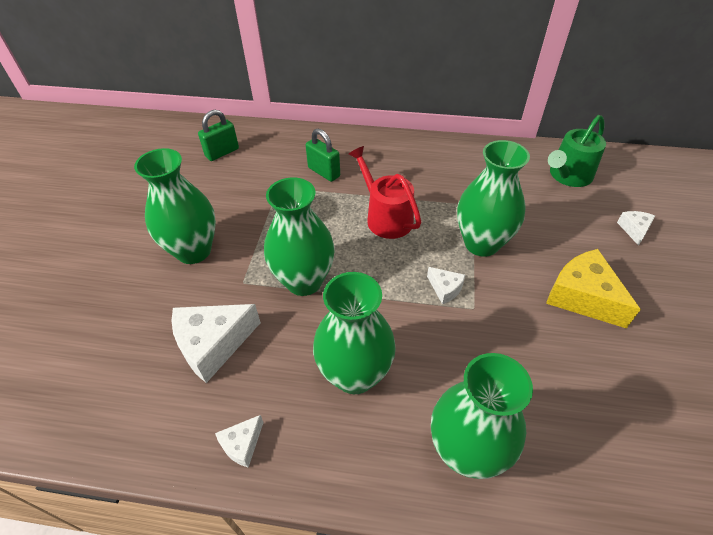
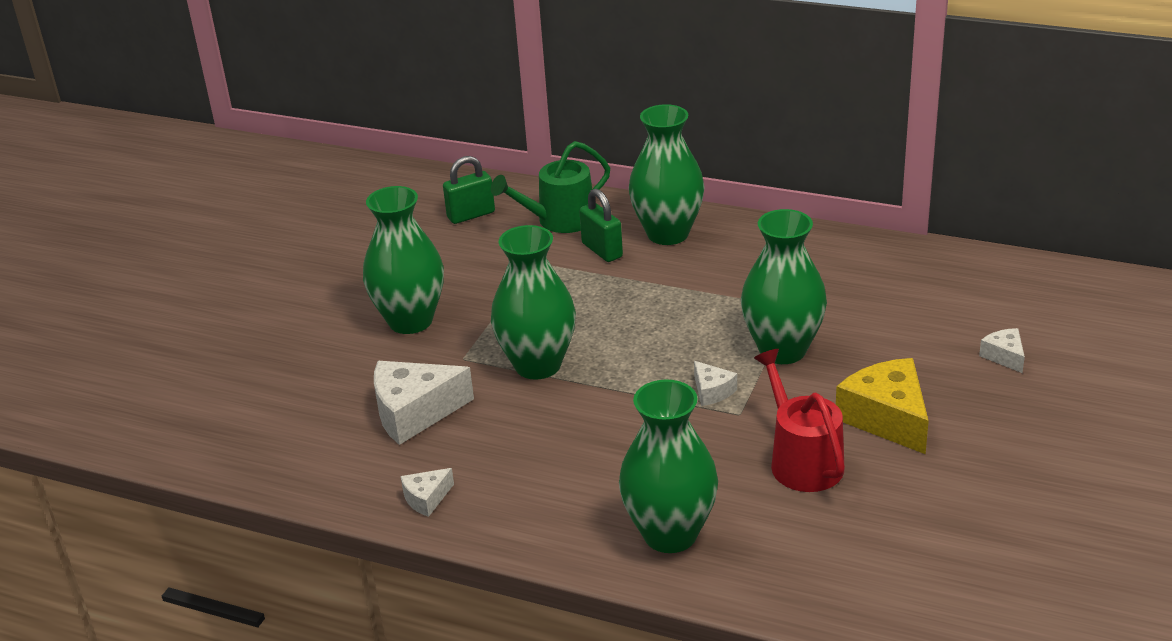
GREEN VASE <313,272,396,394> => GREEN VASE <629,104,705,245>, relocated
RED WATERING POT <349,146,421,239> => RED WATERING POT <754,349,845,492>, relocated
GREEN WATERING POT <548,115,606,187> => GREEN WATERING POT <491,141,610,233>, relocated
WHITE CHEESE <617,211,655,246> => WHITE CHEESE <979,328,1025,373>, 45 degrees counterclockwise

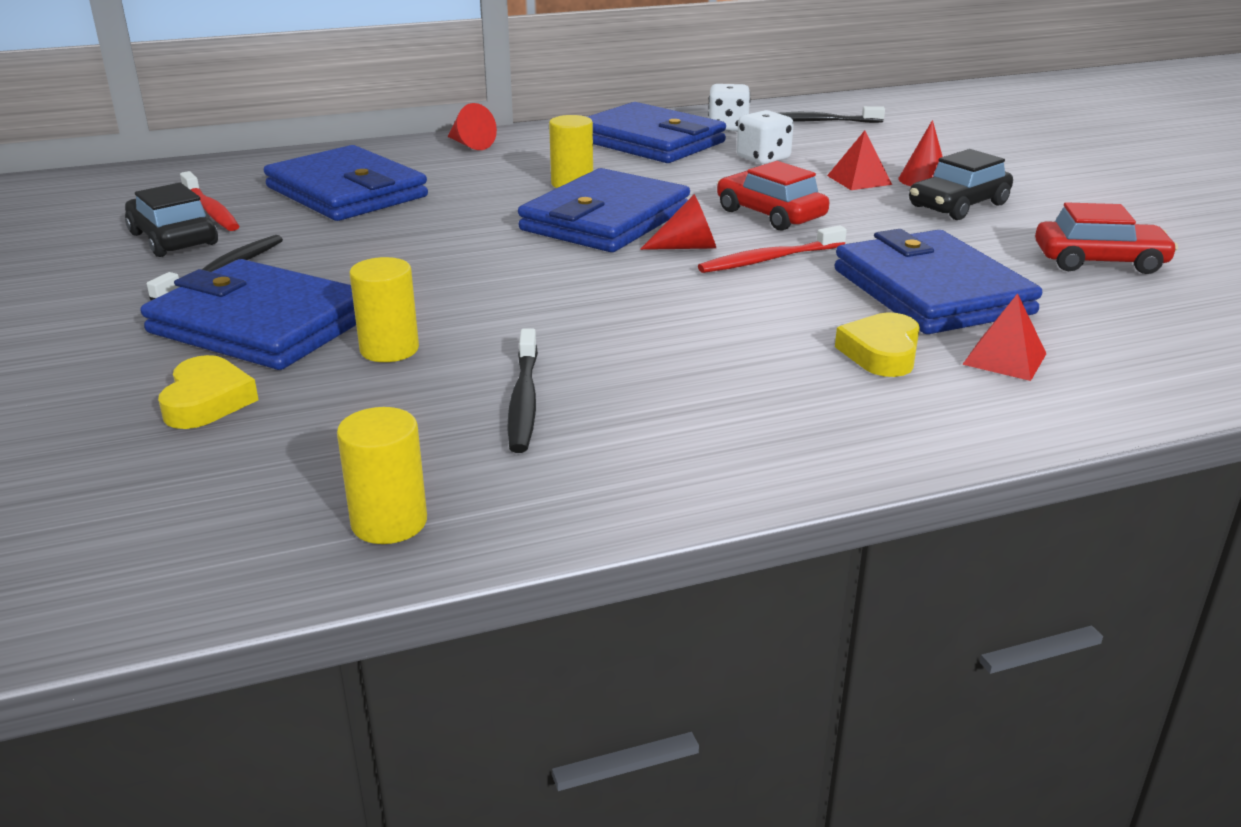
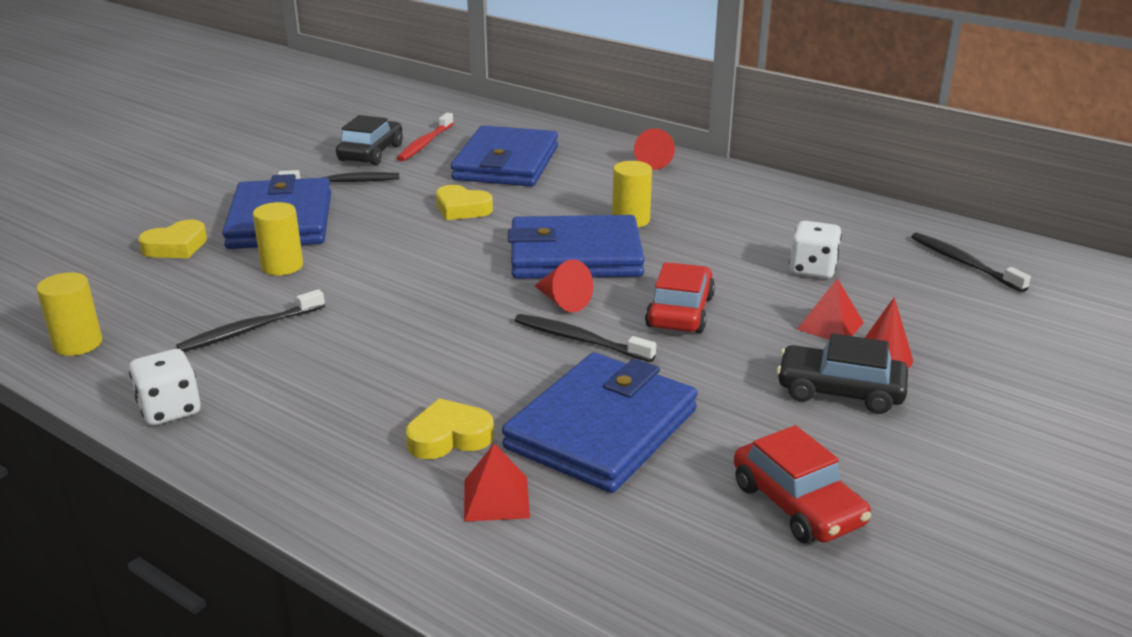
ROYAL BLUE WALLET <588,102,726,163> => nothing
RED TOOTH BRUSH <698,225,847,273> => BLACK TOOTH BRUSH <515,314,656,362>
WHITE DIE <708,84,750,131> => WHITE DIE <129,349,201,425>, relocated
nothing => BRIGHT YELLOW LOVE HEART <436,185,493,220>

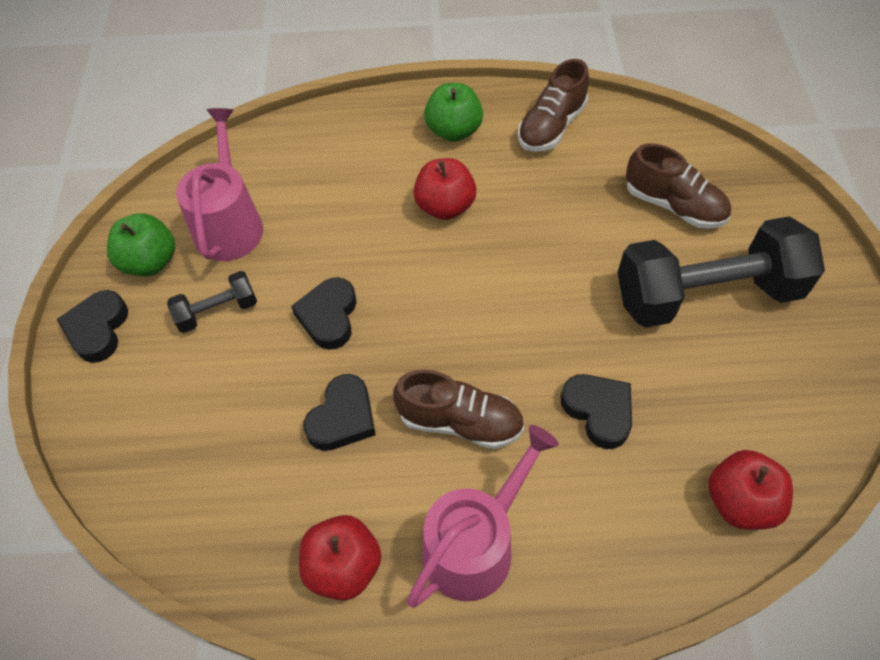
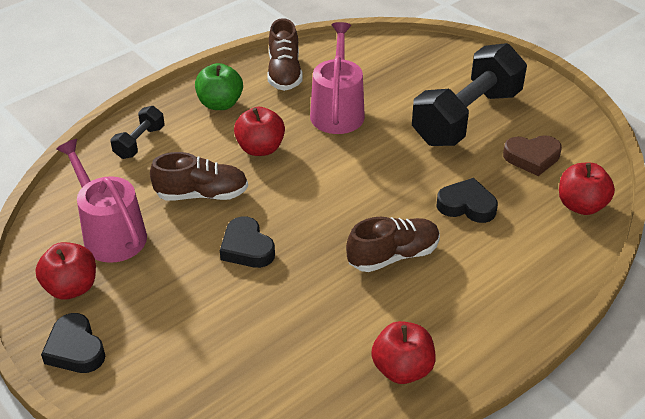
GREEN APPLE FRUIT <107,213,175,277> => RED APPLE FRUIT <35,242,96,299>
BLACK FREE WEIGHT <167,271,257,333> => BLACK FREE WEIGHT <111,106,165,159>, relocated
BLACK LOVE HEART <303,374,376,451> => nothing
PINK WATERING POT <407,425,559,608> => PINK WATERING POT <310,22,365,134>, relocated
BROWN SHOE <626,143,731,229> => BROWN SHOE <150,152,248,201>, relocated
nothing => BROWN LOVE HEART <503,135,562,176>

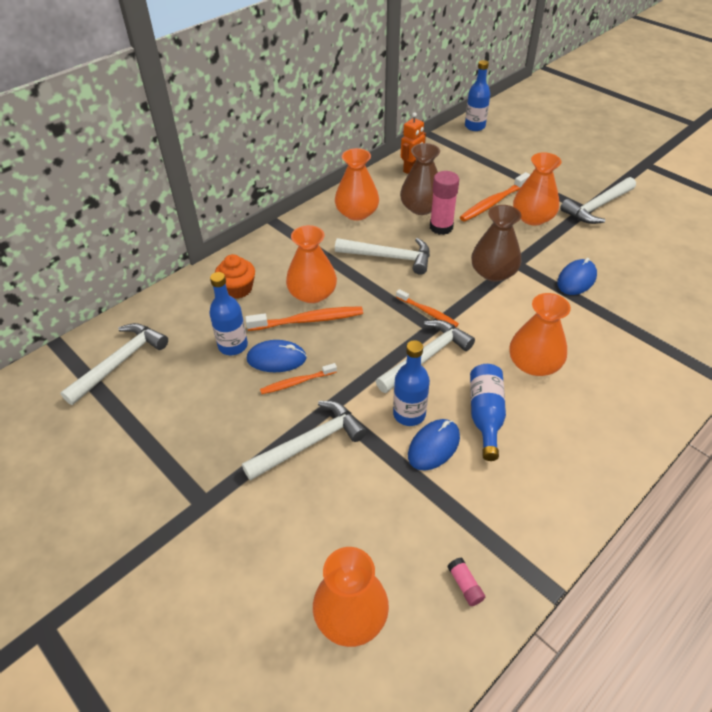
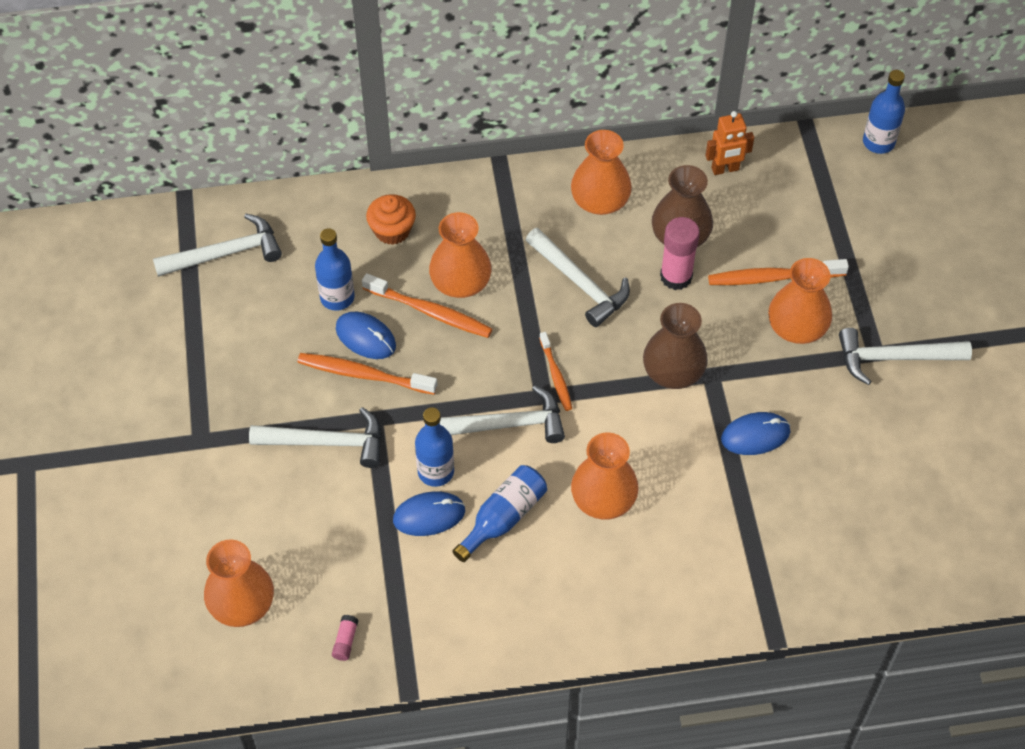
ORANGE TOOTH BRUSH <260,363,337,394> => ORANGE TOOTH BRUSH <297,353,437,395>, x1.60

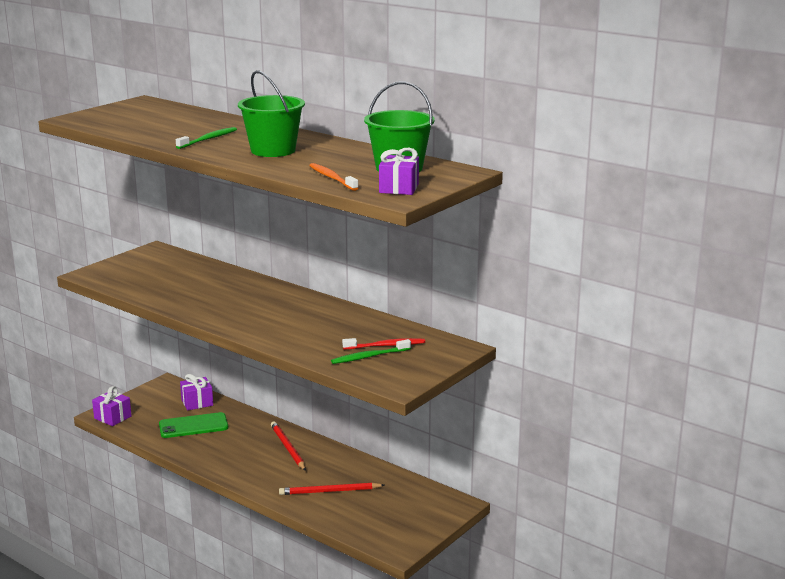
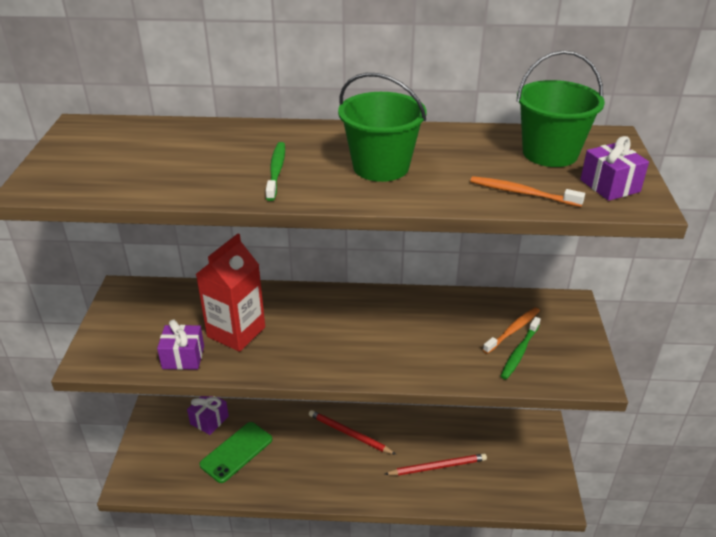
ROYAL PURPLE PRESENT <92,386,132,426> => ROYAL PURPLE PRESENT <157,319,204,370>, relocated
RED WOODEN PENCIL <279,483,385,495> => RED WOODEN PENCIL <385,454,487,476>, 150 degrees counterclockwise
RED TOOTH BRUSH <342,338,425,349> => ORANGE TOOTH BRUSH <483,307,540,354>
nothing => RED JUICE CARTON <196,233,265,352>

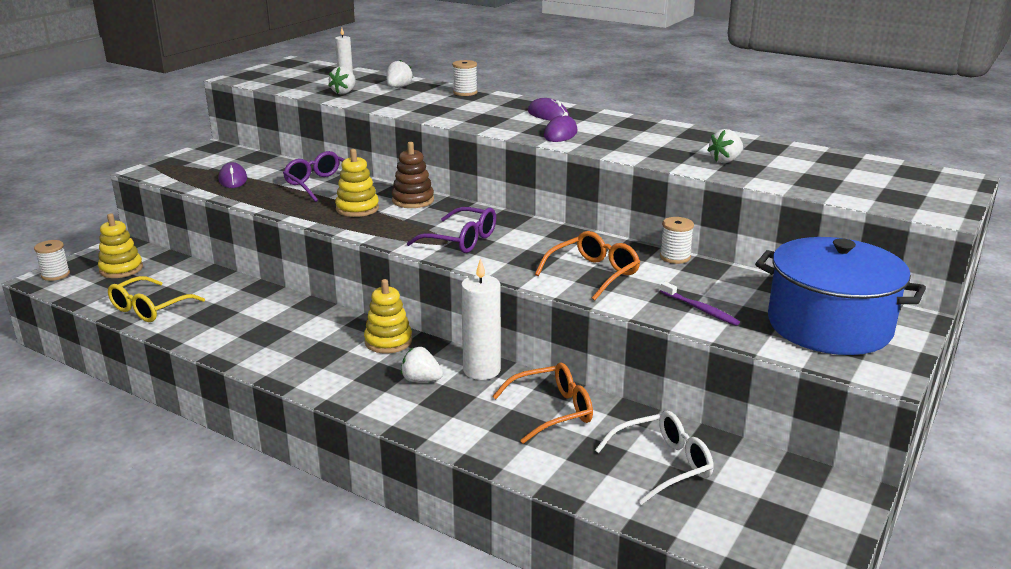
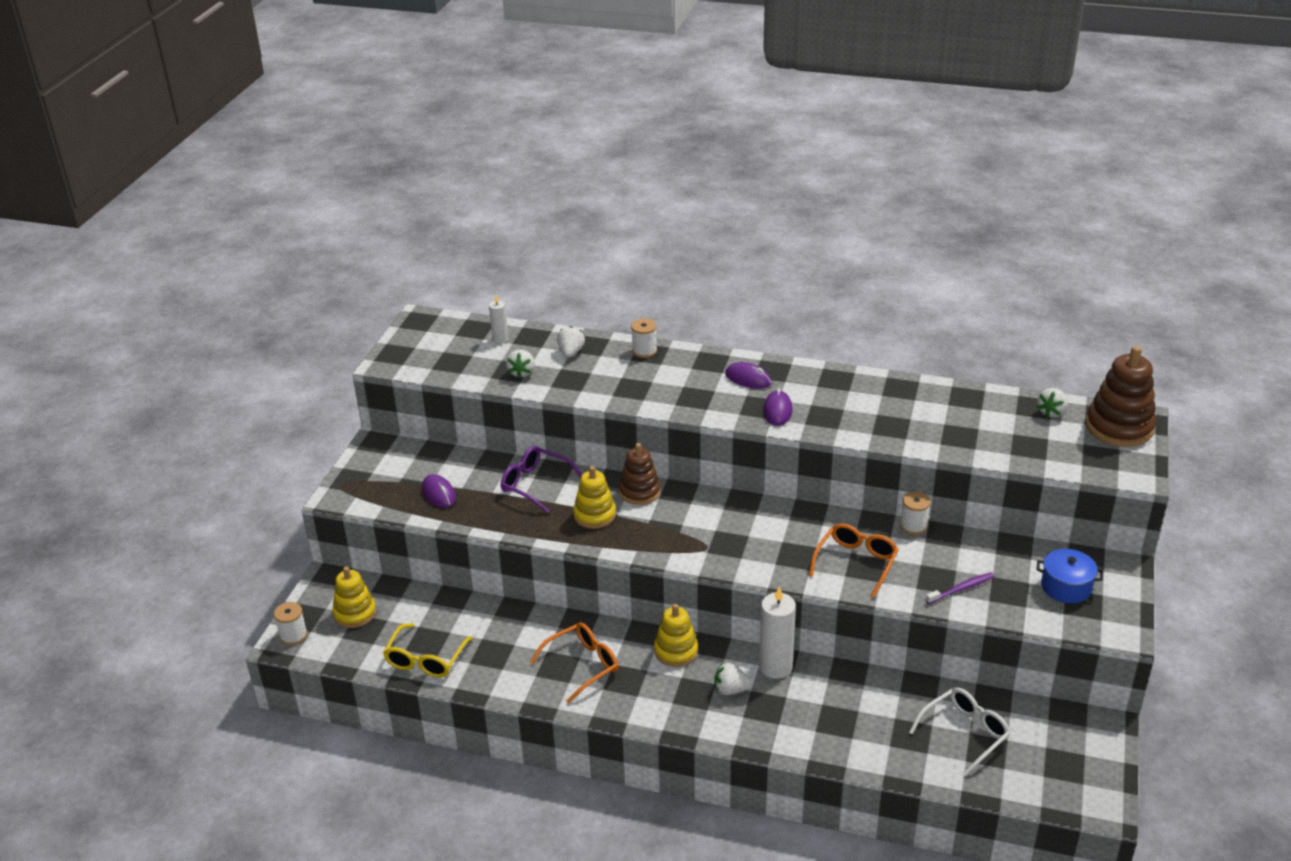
ROYAL PURPLE EYEGLASSES <407,207,496,253> => nothing
ORANGE EYEGLASSES <492,363,593,444> => ORANGE EYEGLASSES <530,622,618,704>, relocated
ROYAL PURPLE TOOTH BRUSH <660,282,740,326> => ROYAL PURPLE TOOTH BRUSH <926,572,994,604>, 60 degrees counterclockwise
WHITE STRAWBERRY <707,129,743,163> => WHITE STRAWBERRY <1037,388,1068,418>, relocated
ROYAL BLUE STOCKPOT <755,237,926,355> => ROYAL BLUE STOCKPOT <1037,549,1103,603>, x0.50
nothing => BROWN STACKING RINGS <1086,346,1156,447>

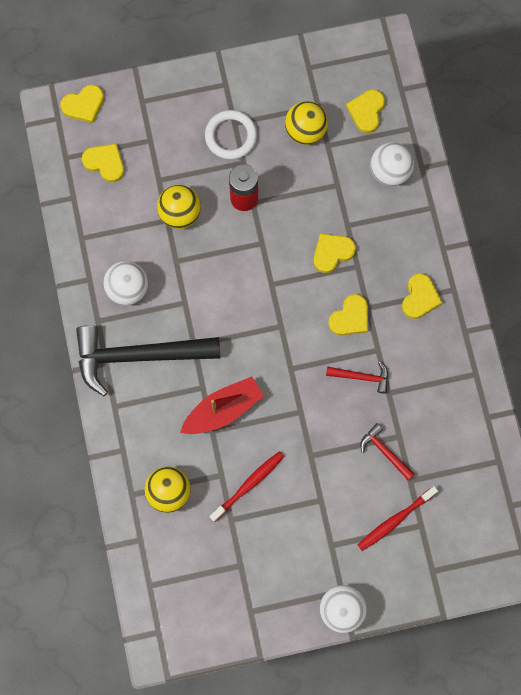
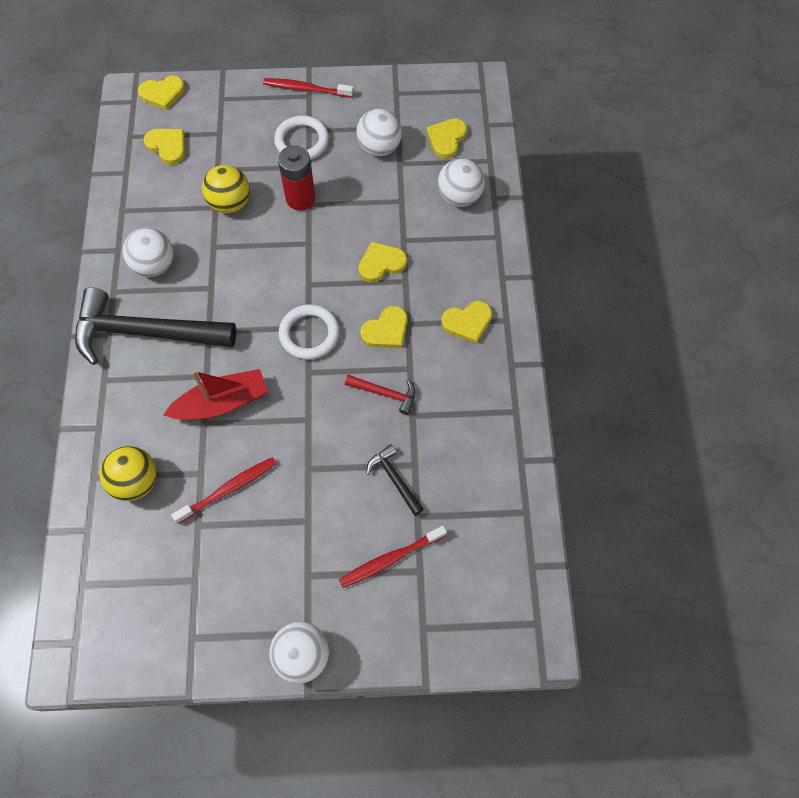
BRIGHT YELLOW SPHERE <285,101,328,145> => WHITE SPHERE <356,109,402,156>
RED CLAW HAMMER <360,423,415,481> => BLACK CLAW HAMMER <366,444,424,516>
BRIGHT YELLOW LOVE HEART <402,273,443,319> => BRIGHT YELLOW LOVE HEART <441,301,492,344>, 45 degrees clockwise
nothing => RED TOOTH BRUSH <263,78,354,98>
nothing => WHITE HOOP <279,304,340,360>

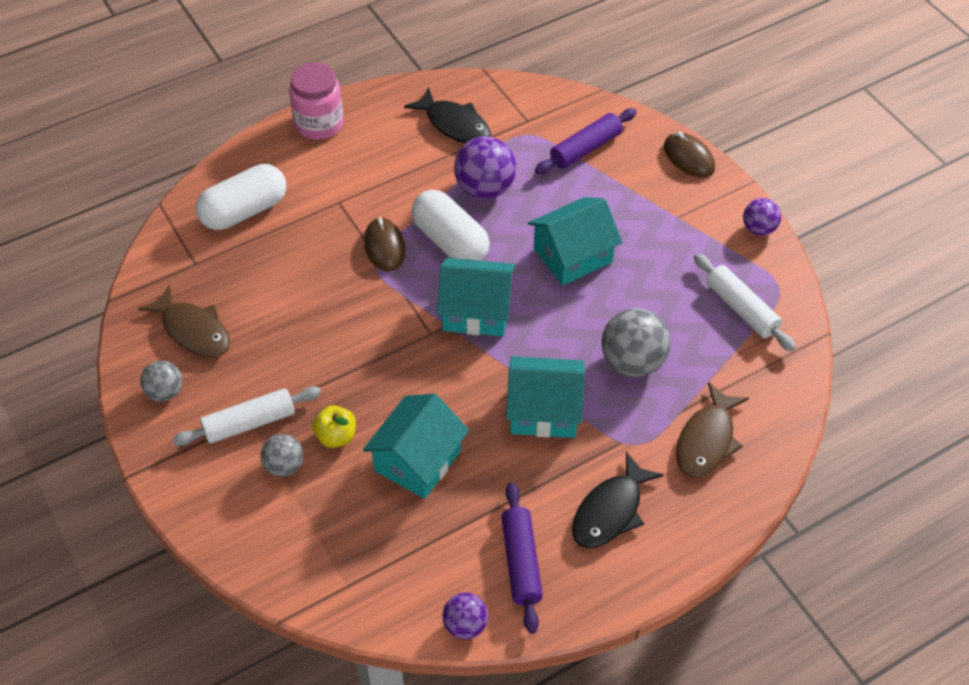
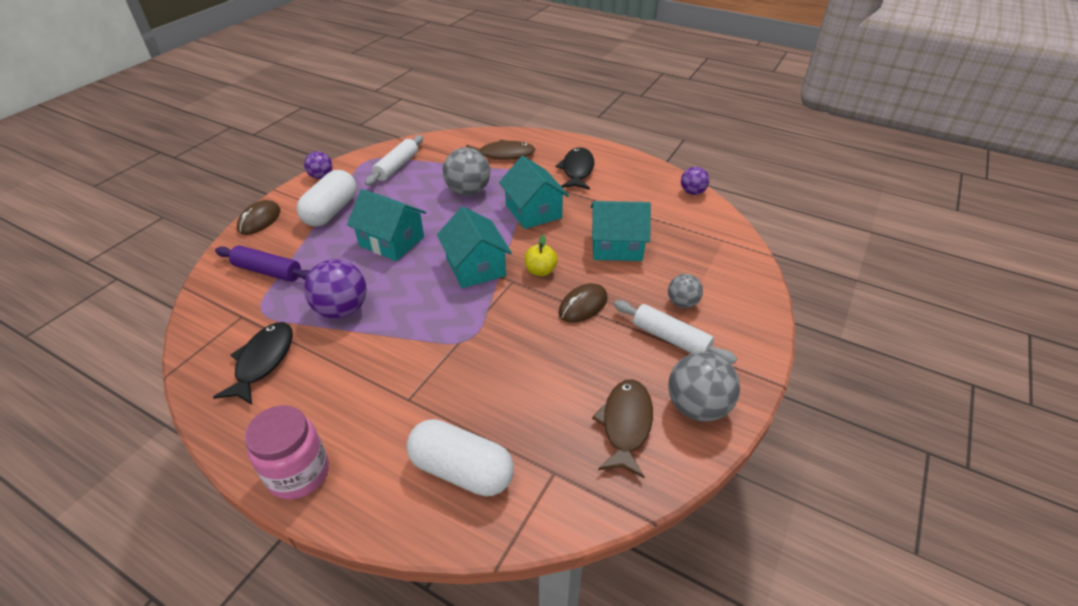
GRAY SPHERE <140,361,182,402> => GRAY SPHERE <668,352,740,422>, x1.69
BRIGHT YELLOW APPLE FRUIT <312,405,356,448> => BRIGHT YELLOW APPLE FRUIT <524,235,558,276>, relocated
BROWN MOUSE <364,217,406,271> => BROWN MOUSE <558,283,608,323>, relocated
WHITE PILL SHAPE <411,190,490,261> => WHITE PILL SHAPE <296,170,357,227>, relocated
ROYAL PURPLE DOUGH ROLLER <501,482,543,634> => nothing
BLACK TOY FISH <572,451,664,548> => BLACK TOY FISH <556,147,594,190>, 90 degrees counterclockwise

